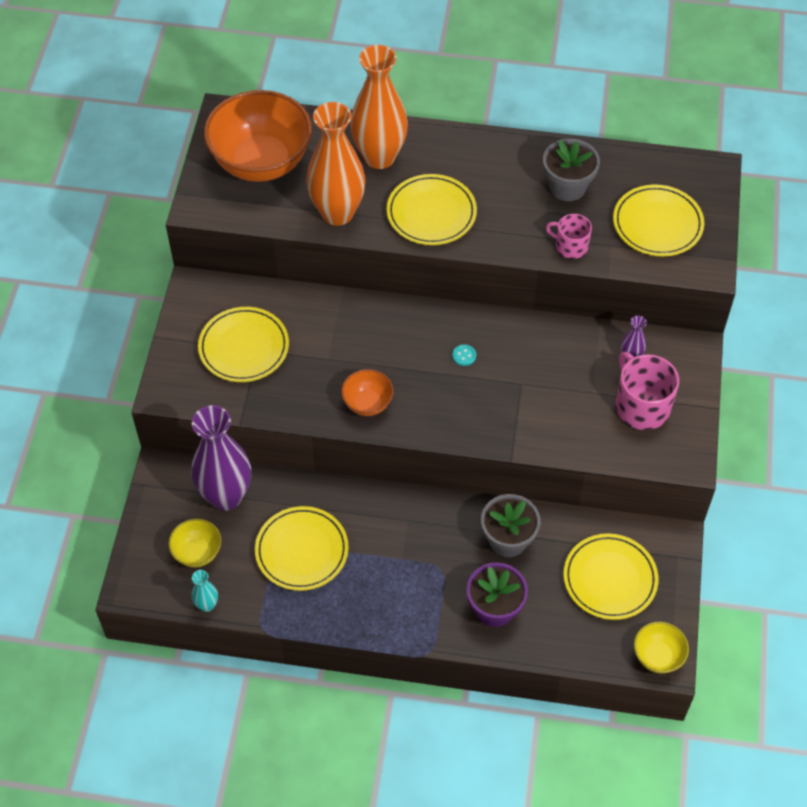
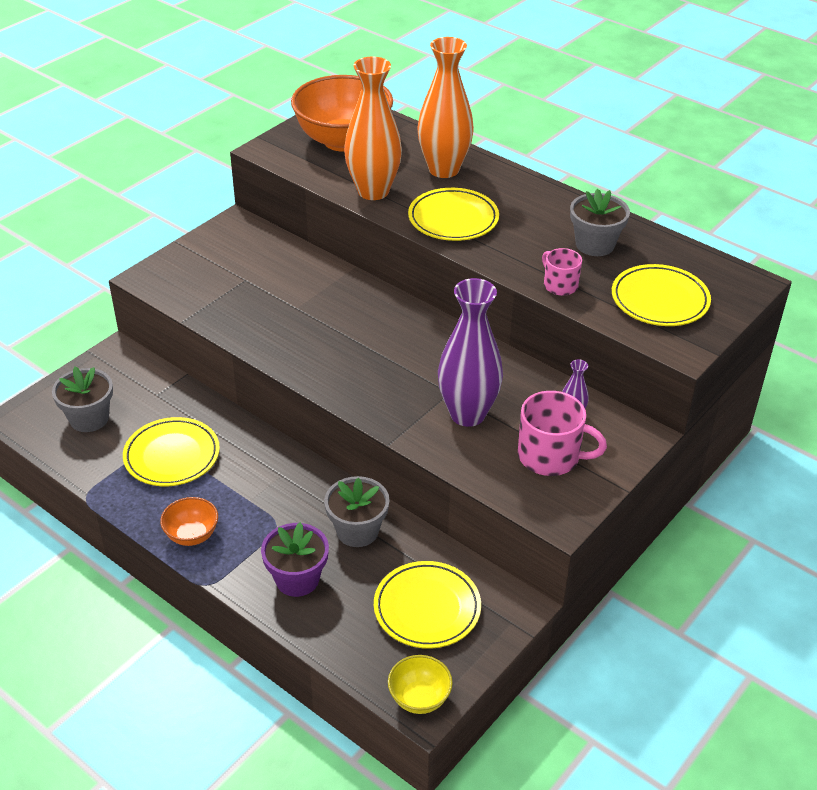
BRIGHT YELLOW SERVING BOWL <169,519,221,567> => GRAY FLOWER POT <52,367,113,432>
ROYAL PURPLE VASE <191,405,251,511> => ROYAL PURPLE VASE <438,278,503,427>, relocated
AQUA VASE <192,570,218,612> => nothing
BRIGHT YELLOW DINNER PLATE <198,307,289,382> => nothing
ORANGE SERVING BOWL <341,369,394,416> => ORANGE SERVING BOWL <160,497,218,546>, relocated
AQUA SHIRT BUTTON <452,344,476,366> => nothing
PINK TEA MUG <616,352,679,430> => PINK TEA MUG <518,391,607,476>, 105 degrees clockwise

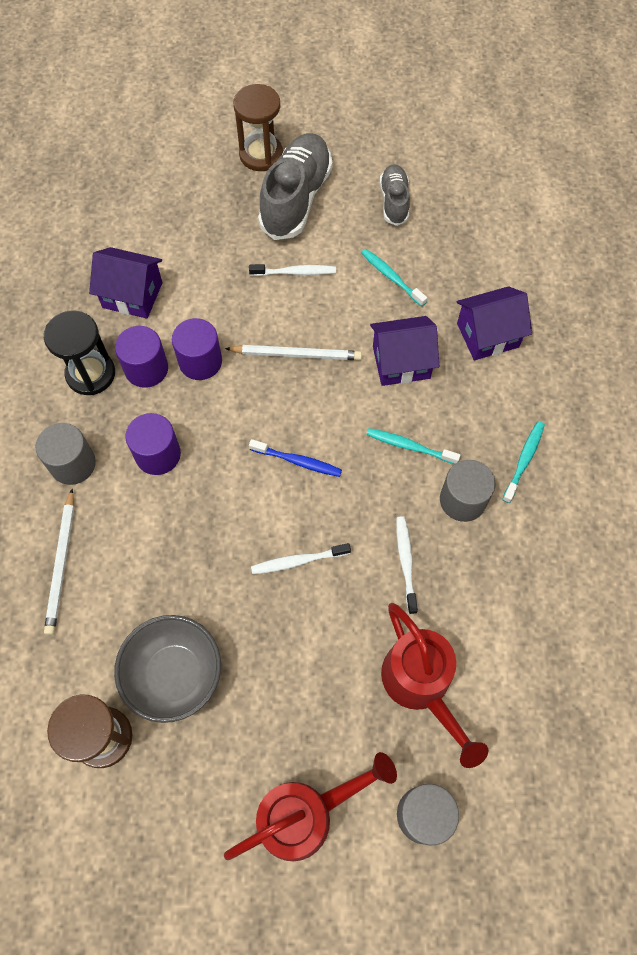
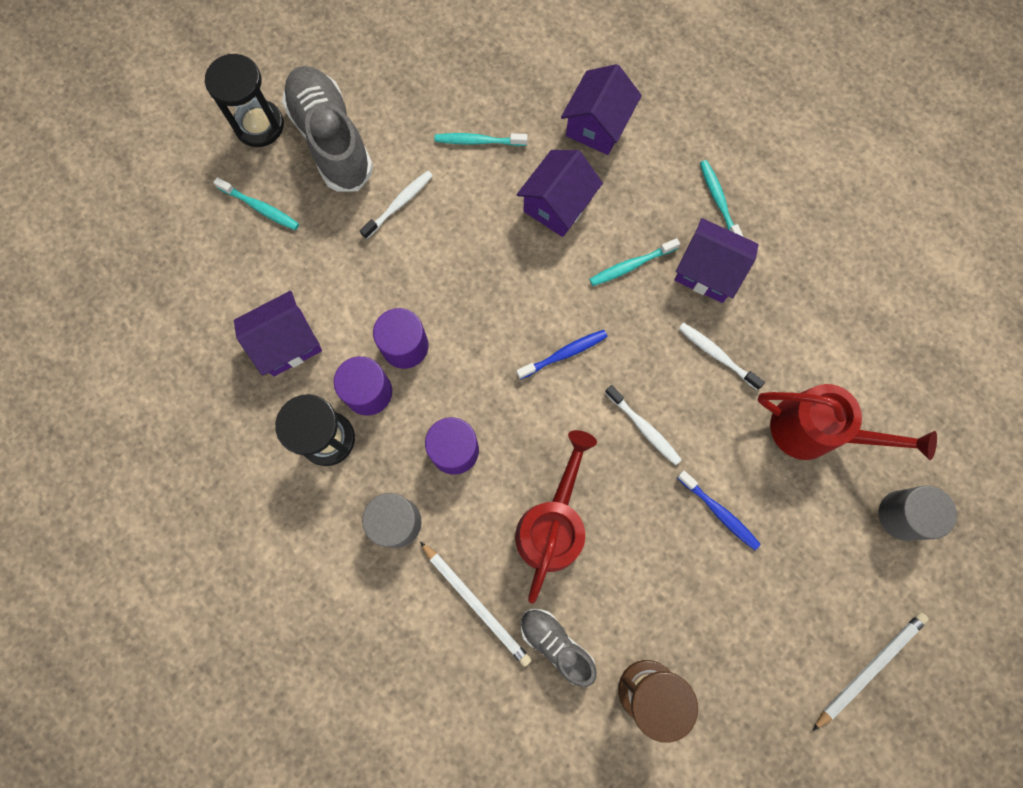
GRAY SERVING BOWL <114,615,221,723> => nothing
RED WATERING POT <224,752,397,861> => RED WATERING POT <515,430,597,604>, relocated
WHITE WOODEN PENCIL <225,345,362,360> => WHITE WOODEN PENCIL <813,612,929,731>, relocated
BROWN SANDGLASS <233,84,283,171> => BLACK SANDGLASS <205,54,284,147>
WHITE TOOTH BRUSH <251,543,351,574> => WHITE TOOTH BRUSH <605,385,682,465>, 75 degrees counterclockwise
GRAY SHOE <380,164,410,226> => GRAY SHOE <521,609,597,687>, relocated
GRAY CYLINDER SHAPE <440,460,495,522> => ROYAL PURPLE COTTAGE <675,218,759,303>
nothing => AQUA TOOTH BRUSH <213,177,299,230>
nothing => ROYAL BLUE TOOTH BRUSH <677,471,761,550>

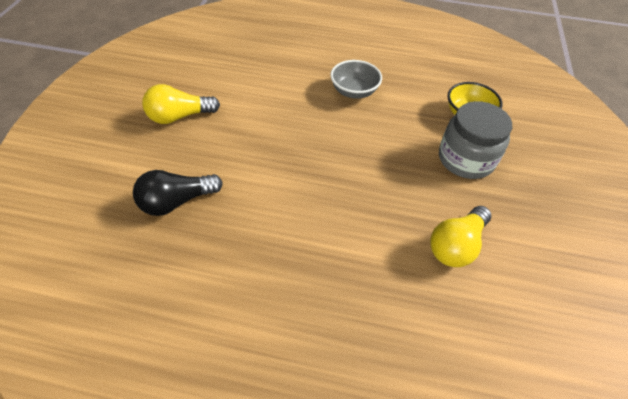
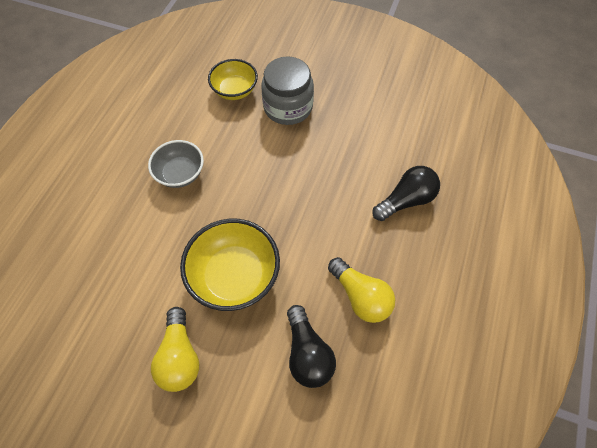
BRIGHT YELLOW LIGHT BULB <430,206,491,267> => BRIGHT YELLOW LIGHT BULB <328,257,395,323>, relocated
nothing => BRIGHT YELLOW SERVING BOWL <180,219,280,311>
nothing => BLACK LIGHT BULB <372,166,440,221>

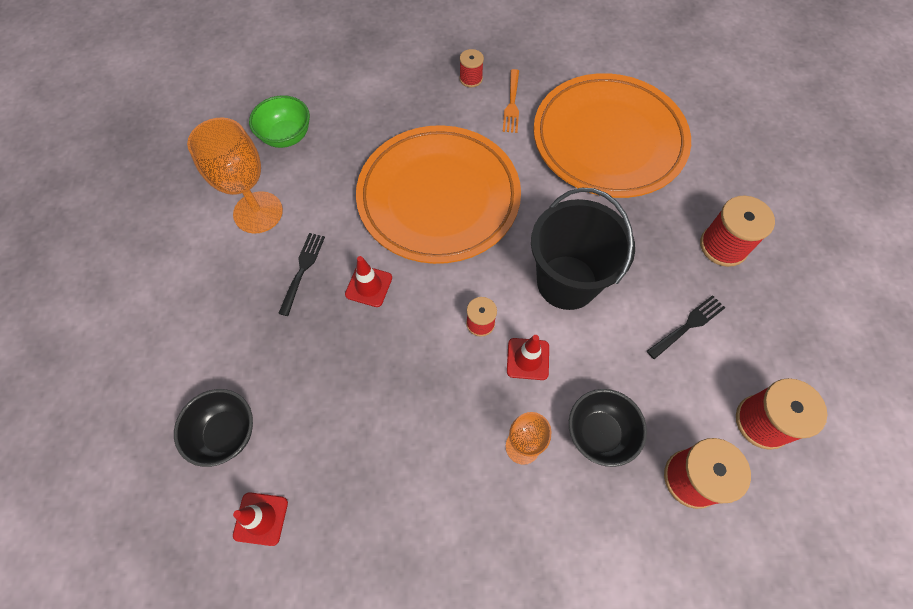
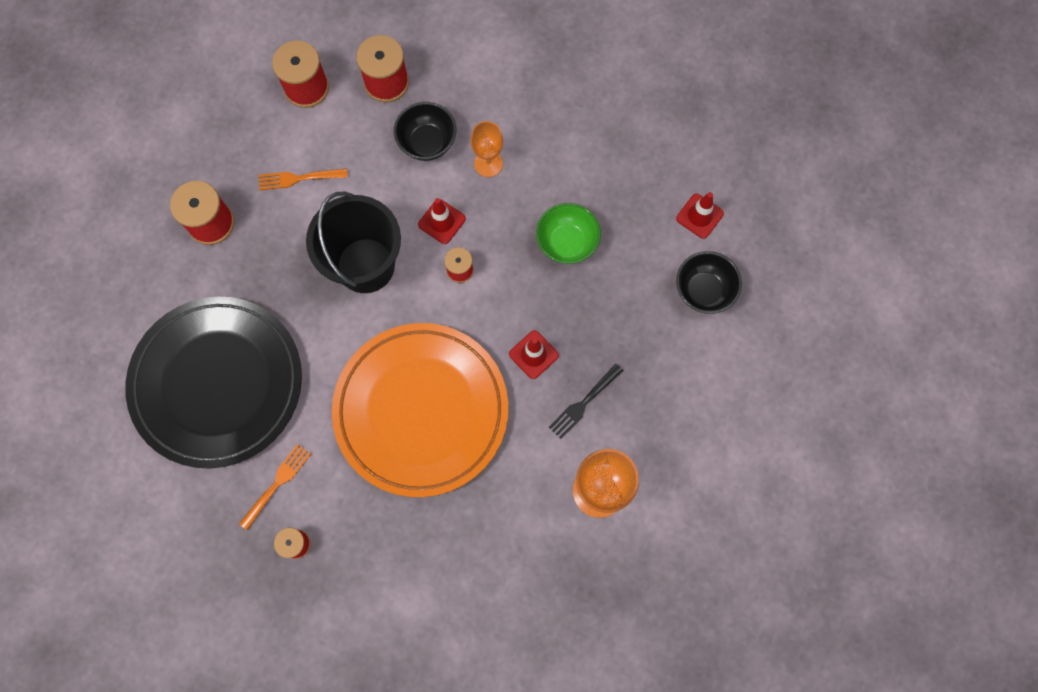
GREEN SERVING BOWL <249,95,310,148> => GREEN SERVING BOWL <536,203,601,264>, relocated
ORANGE DINNER PLATE <533,73,691,198> => BLACK DINNER PLATE <125,296,302,468>
BLACK DINNER FORK <647,295,725,359> => ORANGE DINNER FORK <258,168,348,190>

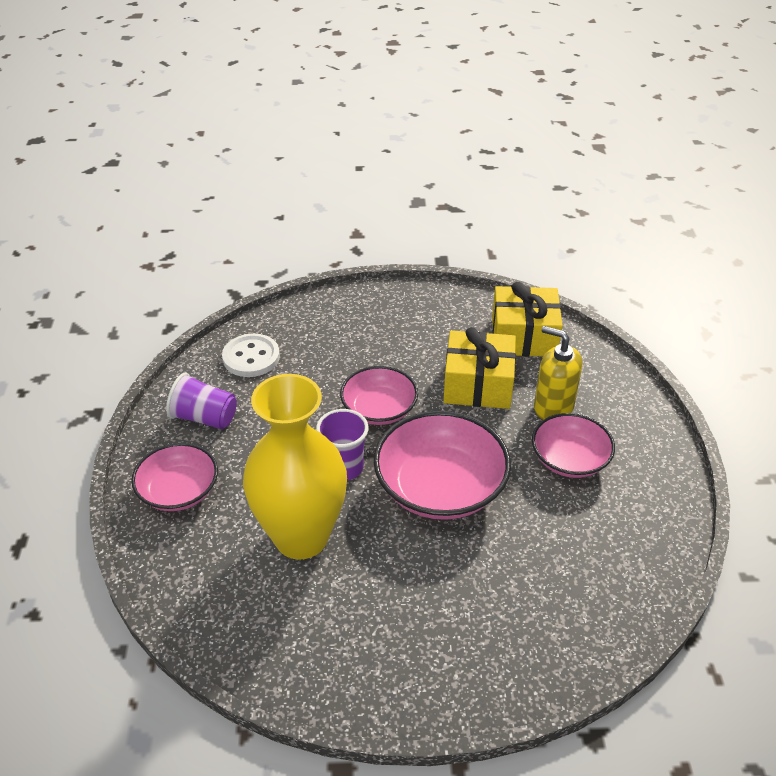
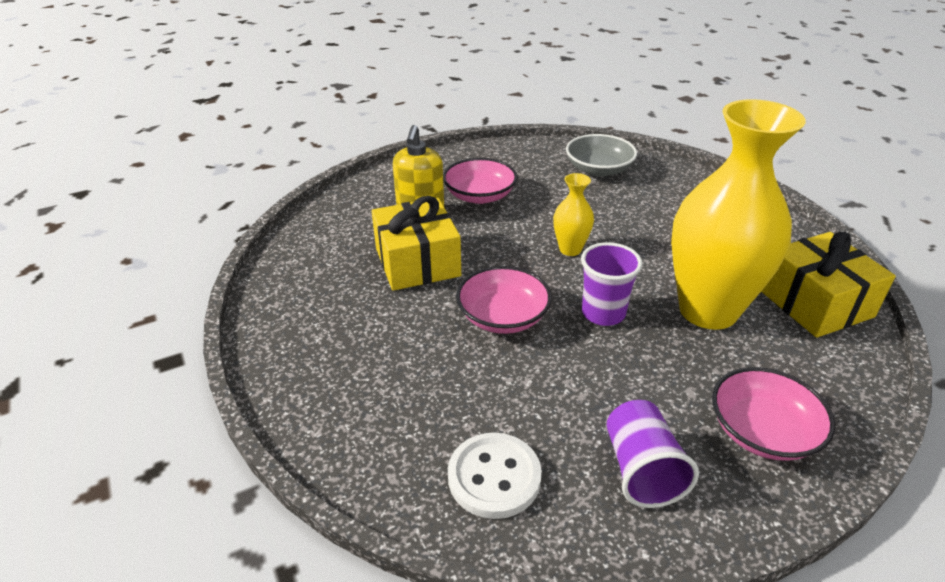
PINK SERVING BOWL <373,411,511,520> => BRIGHT YELLOW VASE <553,173,594,256>
BRIGHT YELLOW PRESENT <492,282,563,356> => BRIGHT YELLOW PRESENT <761,232,896,338>, relocated
nothing => GRAY SERVING BOWL <566,134,637,177>

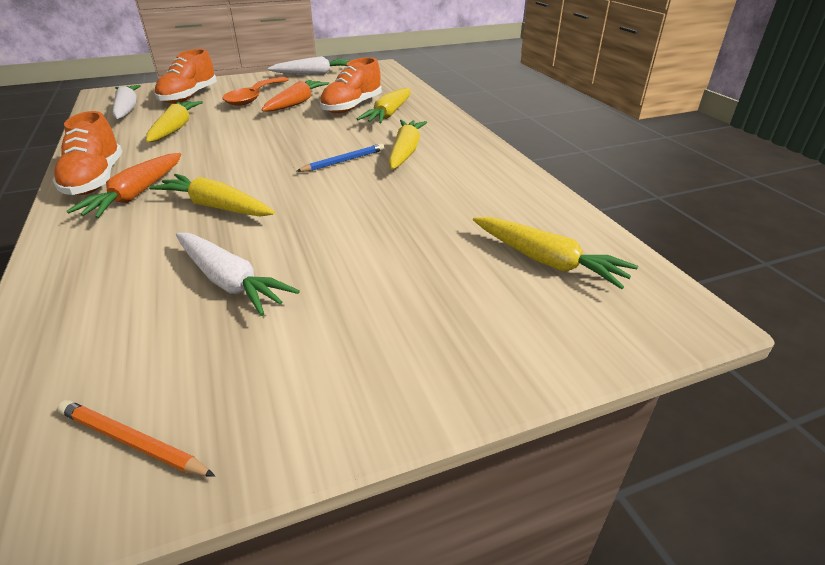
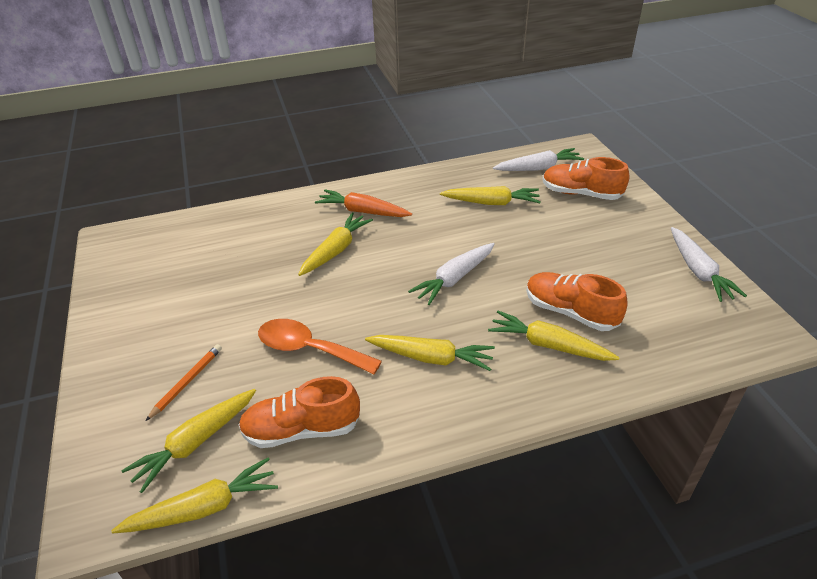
ORANGE SHOE <53,111,122,195> => ORANGE SHOE <238,376,360,448>, relocated
ORANGE WOODEN PENCIL <57,400,215,477> => ORANGE WOODEN PENCIL <146,344,222,421>, relocated
WHITE TOY CARROT <176,233,300,316> => WHITE TOY CARROT <408,243,495,305>, relocated
ORANGE SPOON <223,77,289,106> => ORANGE SPOON <258,319,382,375>, relocated
ORANGE TOY CARROT <262,80,330,112> => nothing
ROYAL BLUE WOODEN PENCIL <296,144,384,172> => nothing
nothing => BRIGHT YELLOW TOY CARROT <111,458,278,534>

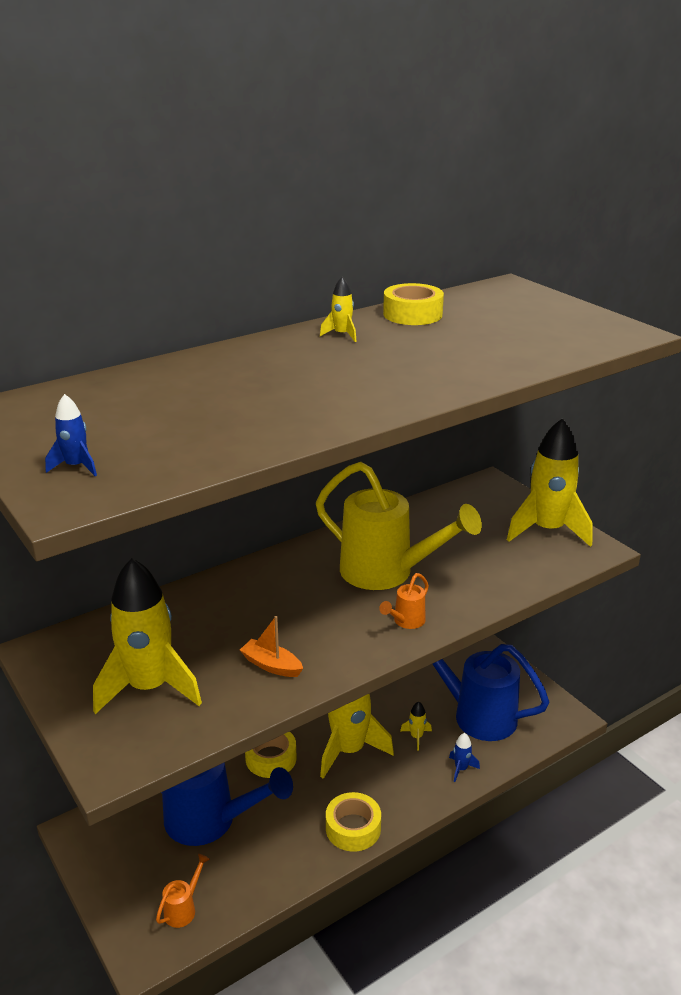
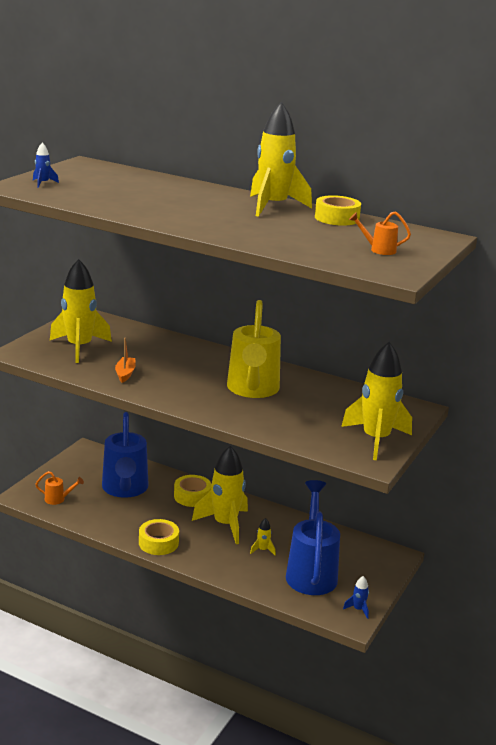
BRIGHT YELLOW SPACESHIP <320,277,356,342> => BRIGHT YELLOW SPACESHIP <250,102,312,217>, x2.45
ORANGE WATERING POT <379,573,429,629> => ORANGE WATERING POT <349,211,411,255>, relocated
ROYAL BLUE SPACESHIP <449,733,480,782> => ROYAL BLUE SPACESHIP <343,576,369,619>, relocated

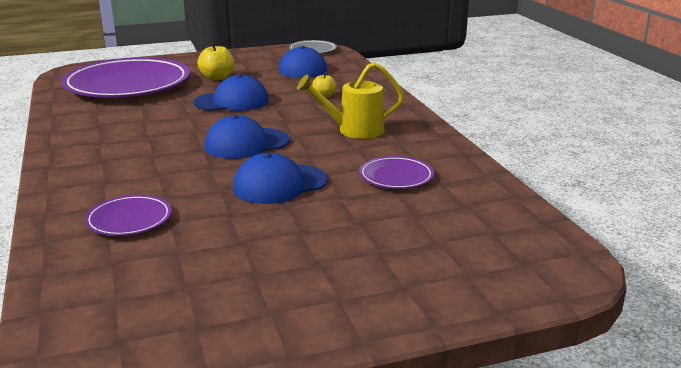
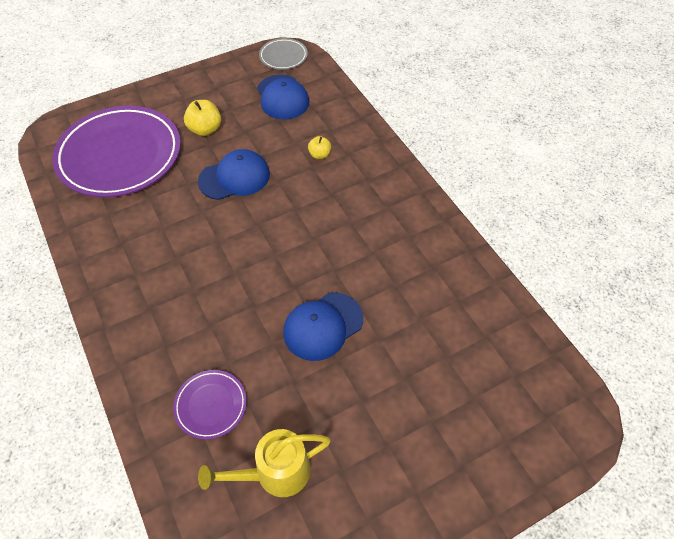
ROYAL BLUE BASEBALL CAP <204,115,290,159> => nothing
BRIGHT YELLOW WATERING POT <297,62,404,139> => BRIGHT YELLOW WATERING POT <198,429,331,497>, relocated
ROYAL PURPLE DINNER PLATE <359,156,434,189> => nothing

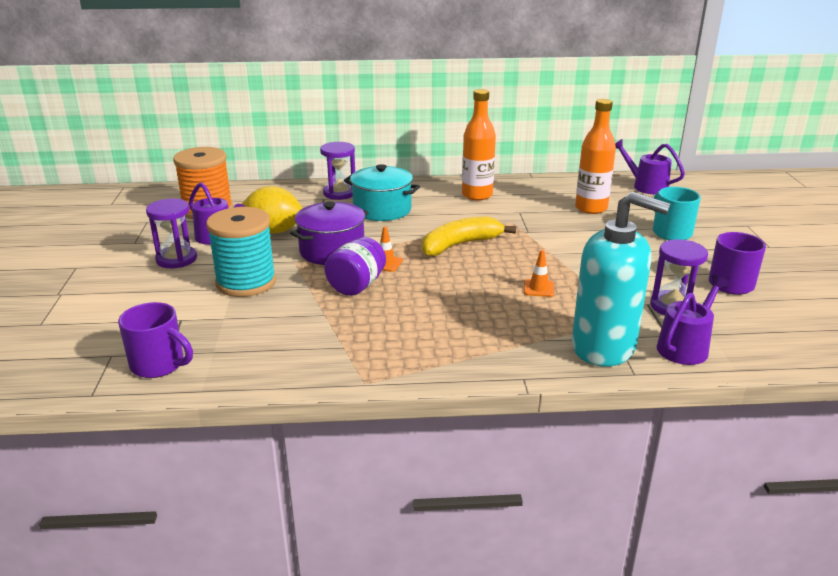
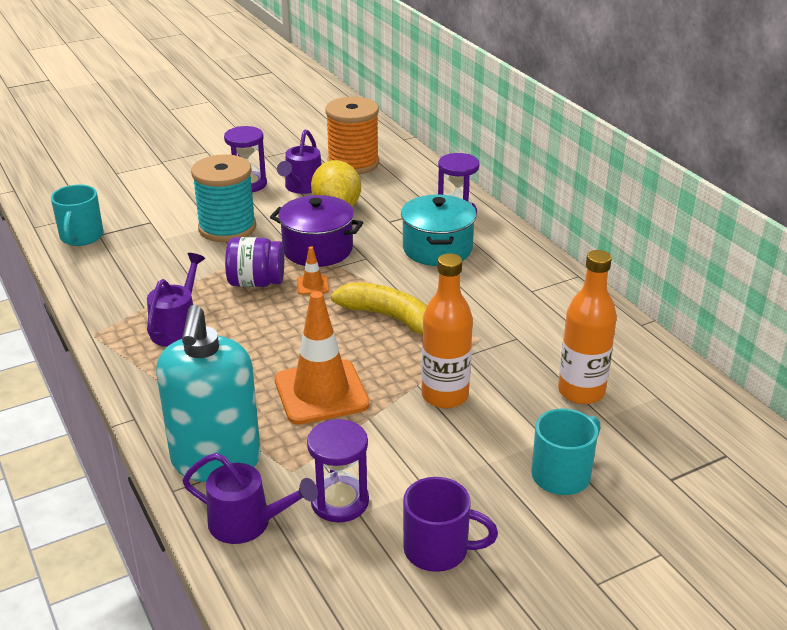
ROYAL PURPLE TEA MUG <118,302,193,378> => AQUA TEA MUG <51,184,104,246>
ORANGE BOTTLE <462,89,496,200> => ORANGE BOTTLE <421,253,473,409>, relocated
ORANGE SAFETY CONE <524,250,554,297> => ORANGE SAFETY CONE <275,291,370,424>, x2.30
ROYAL PURPLE WATERING POT <615,139,685,194> => ROYAL PURPLE WATERING POT <147,253,205,347>, relocated

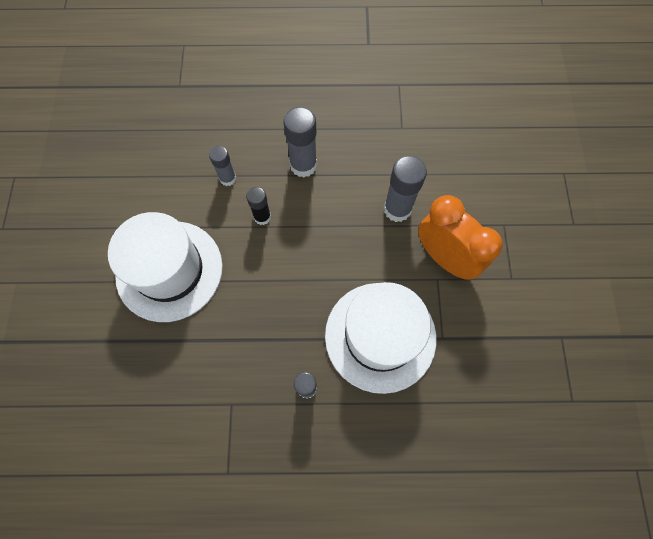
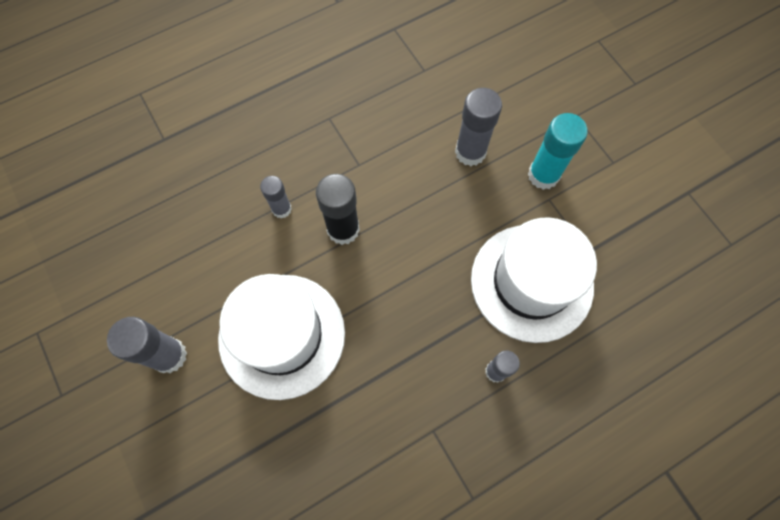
BLACK STICK OF GLUE <246,187,271,225> => BLACK STICK OF GLUE <316,174,360,245>, x1.63
GRAY STICK OF GLUE <283,107,317,177> => GRAY STICK OF GLUE <107,317,187,373>, relocated
ORANGE CLOCK <418,195,503,280> => AQUA STICK OF GLUE <528,113,588,190>

